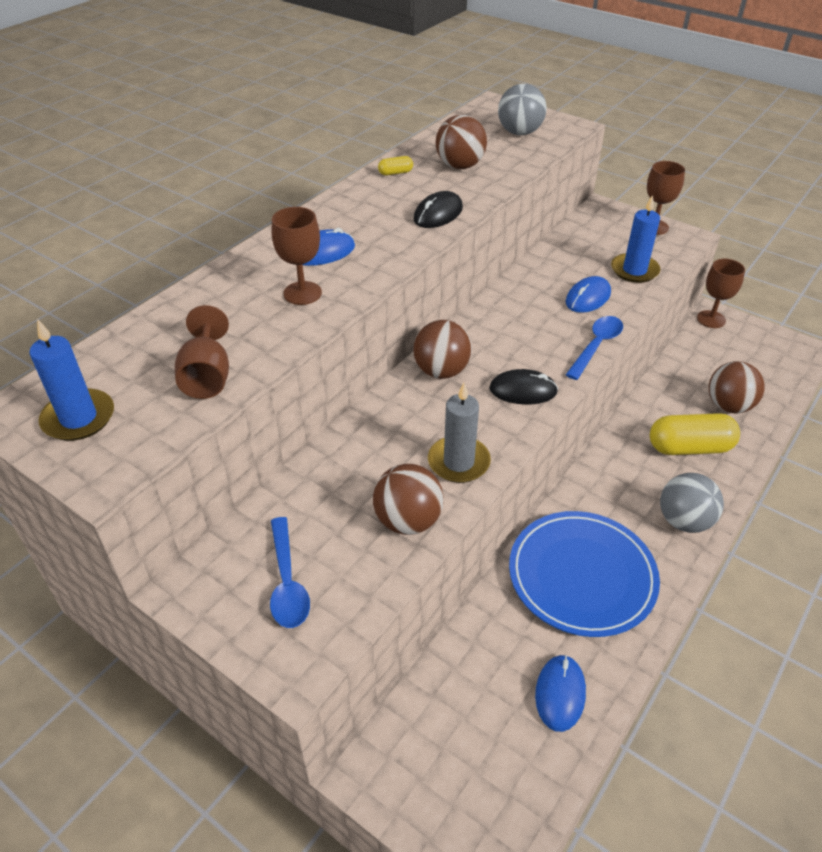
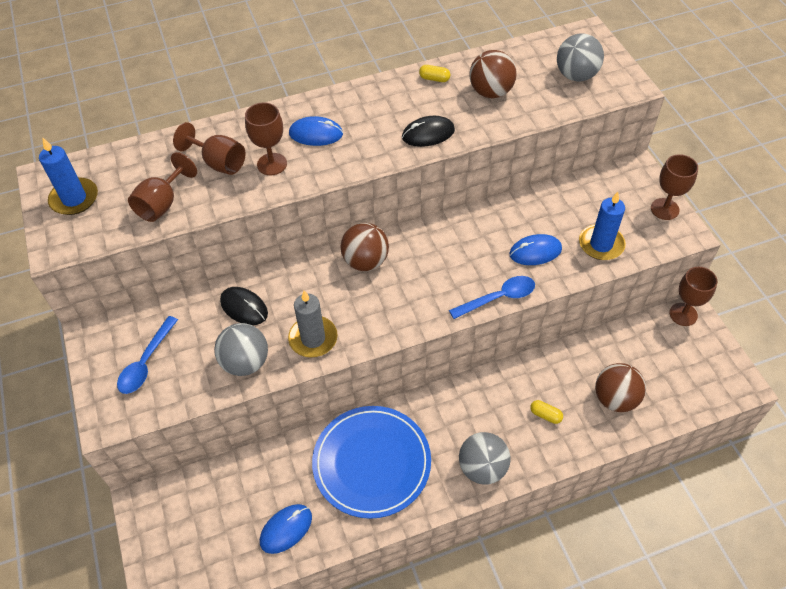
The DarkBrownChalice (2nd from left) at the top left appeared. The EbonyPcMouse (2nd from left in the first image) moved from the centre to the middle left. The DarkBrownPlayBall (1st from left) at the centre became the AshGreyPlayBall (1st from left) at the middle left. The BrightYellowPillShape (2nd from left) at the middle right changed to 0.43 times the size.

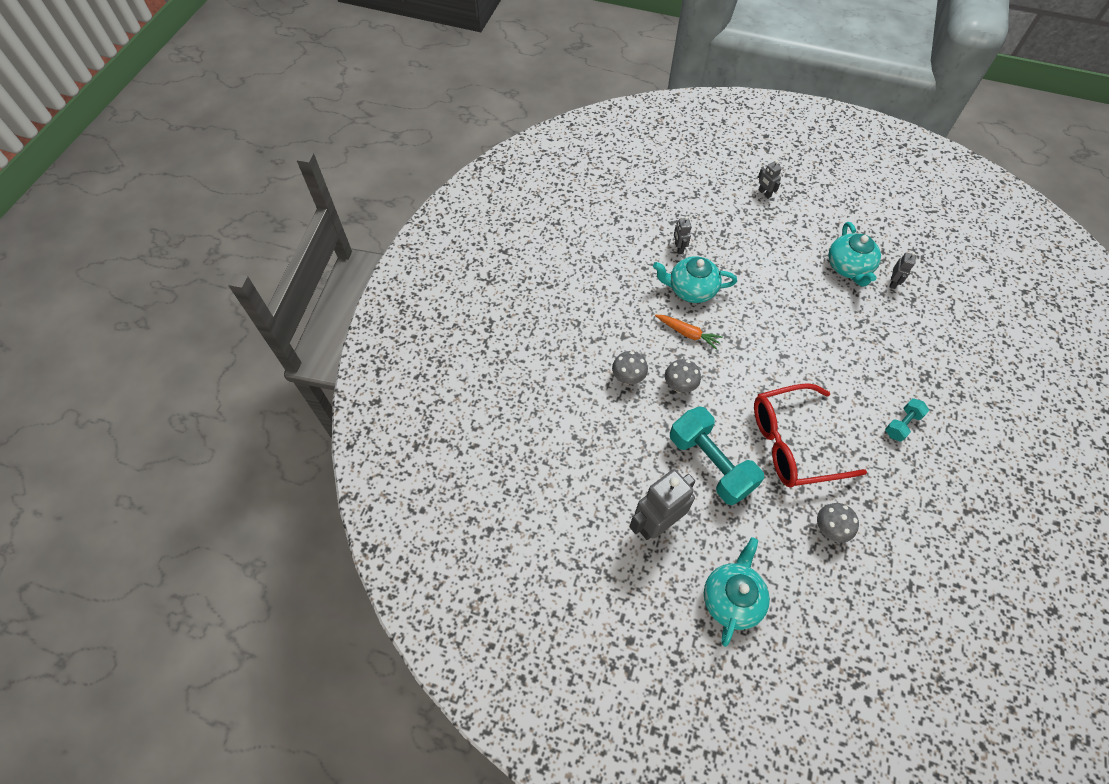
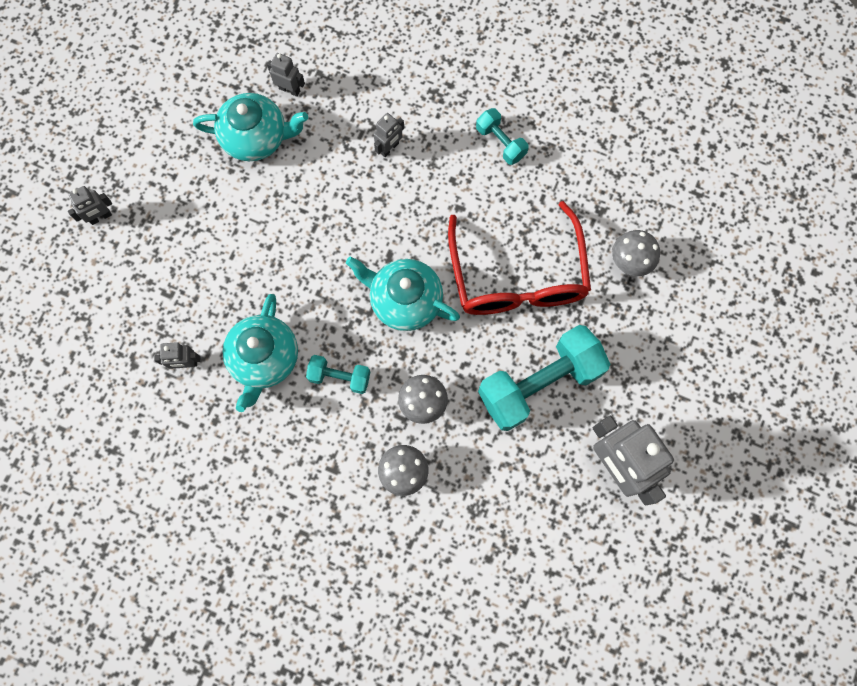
The AshGreyRobotFigure (4th from left) at the top centre appeared. The TurquoiseTeaPot (2nd from left in the first image) moved from the bottom centre to the centre. The OrangeToyCarrot at the centre was replaced by the TurquoiseFreeWeight (1st from left) at the centre.

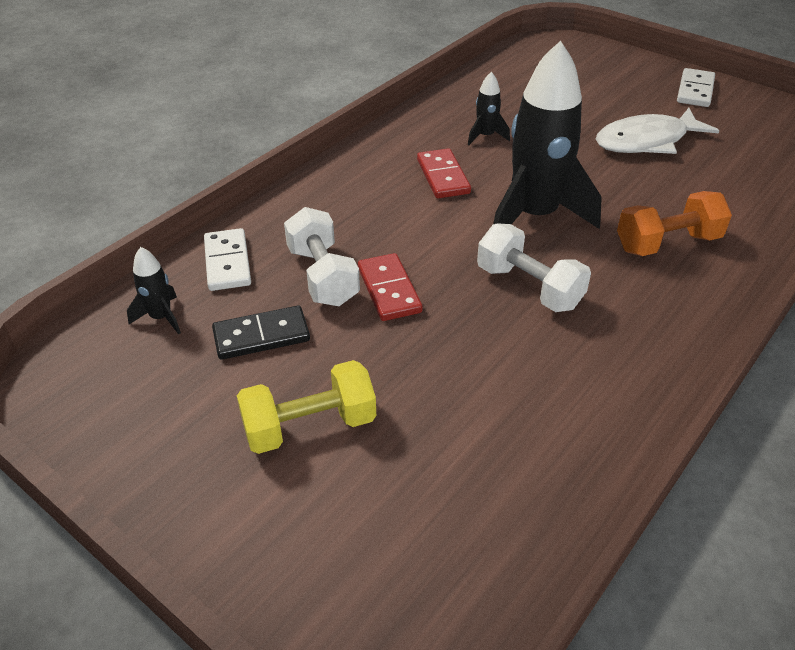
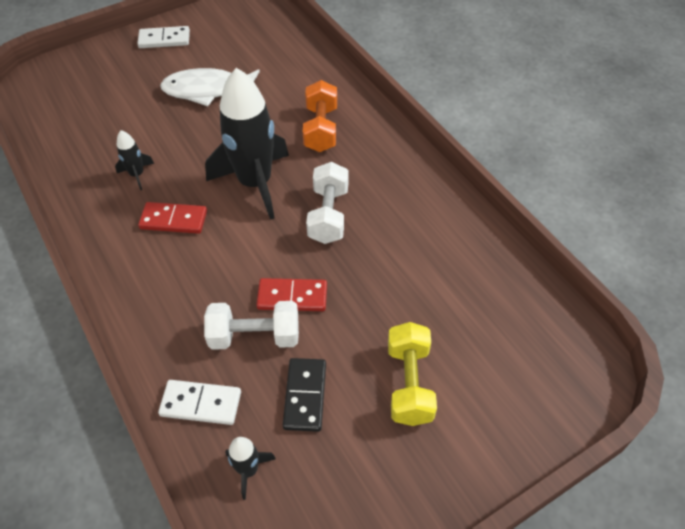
The PureWhiteFreeWeight (2nd from left) at the middle right turned 60 degrees counterclockwise. The PureWhiteFishFigure at the top right turned 90 degrees clockwise. The PureWhiteDominoPiece (2nd from left in the first image) at the top right turned 45 degrees counterclockwise.

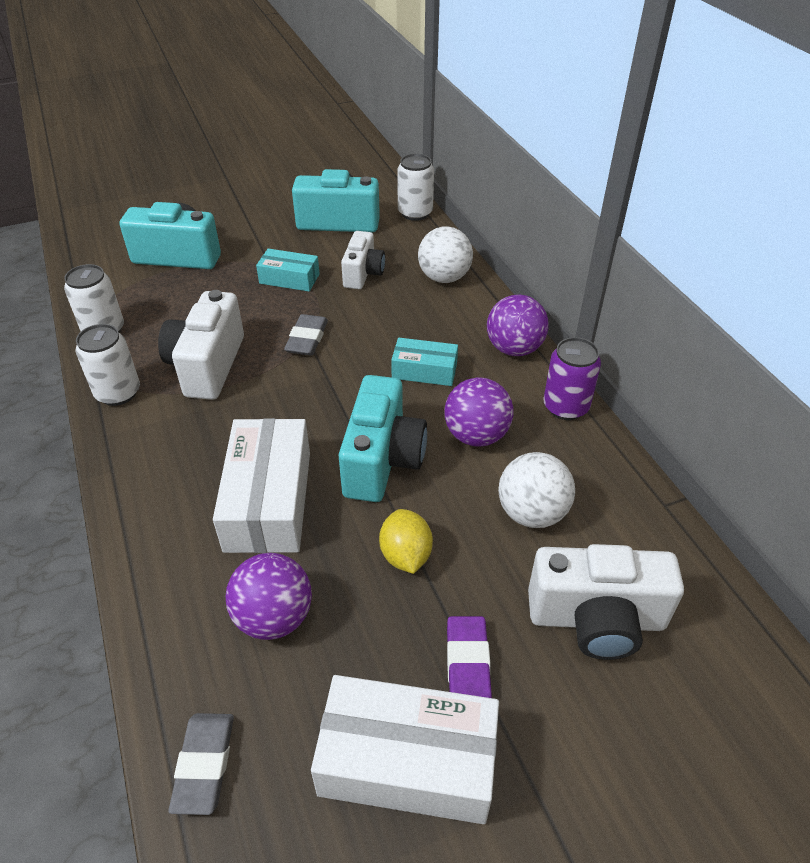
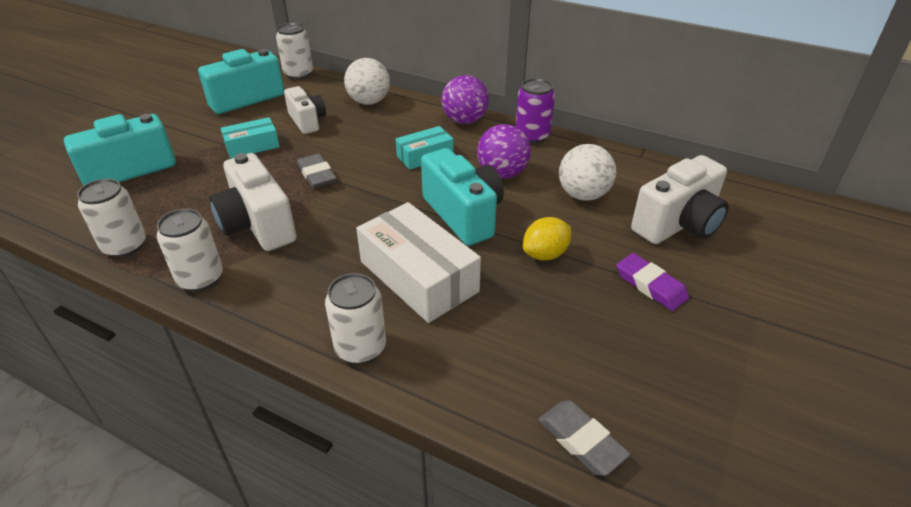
The VioletPlayBall (1st from left) at the bottom left disappeared. The PureWhitePackage (2nd from left) at the bottom centre disappeared. The PureWhiteTin (4th from left) at the centre appeared. The BrightYellowToyLemon at the centre turned 75 degrees counterclockwise.

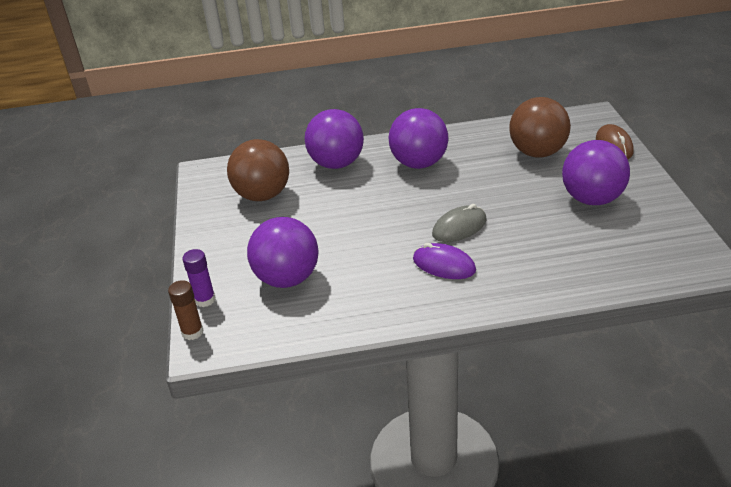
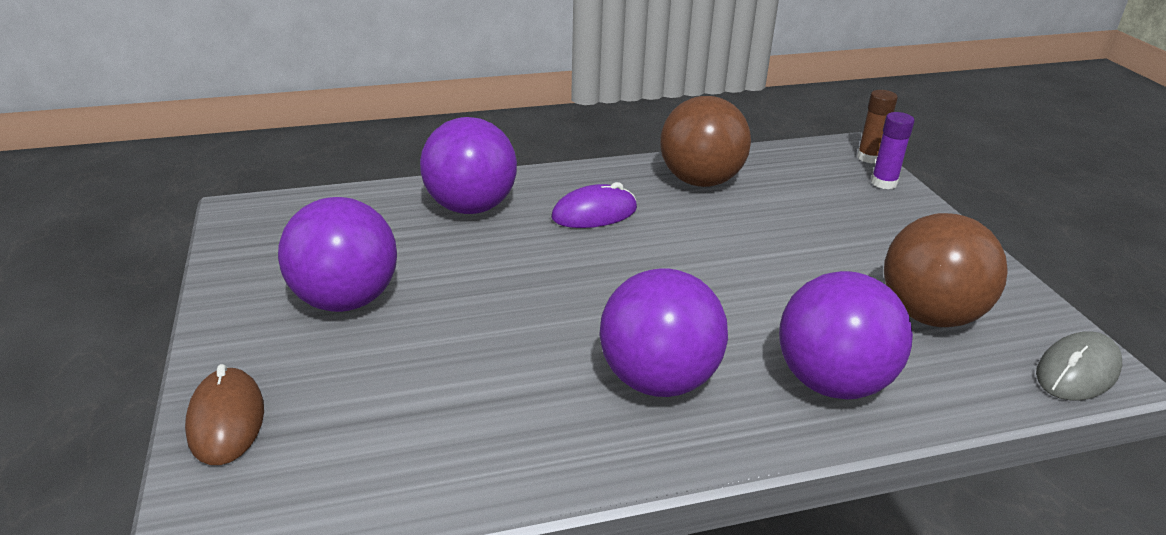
The VioletPlayBall (1st from left in the first image) moved from the centre to the top centre. The AshGreyPcMouse moved from the centre to the bottom right. The DarkBrownPlayBall (2nd from left in the first image) moved from the top right to the top centre. The VioletPcMouse at the centre turned 45 degrees counterclockwise.

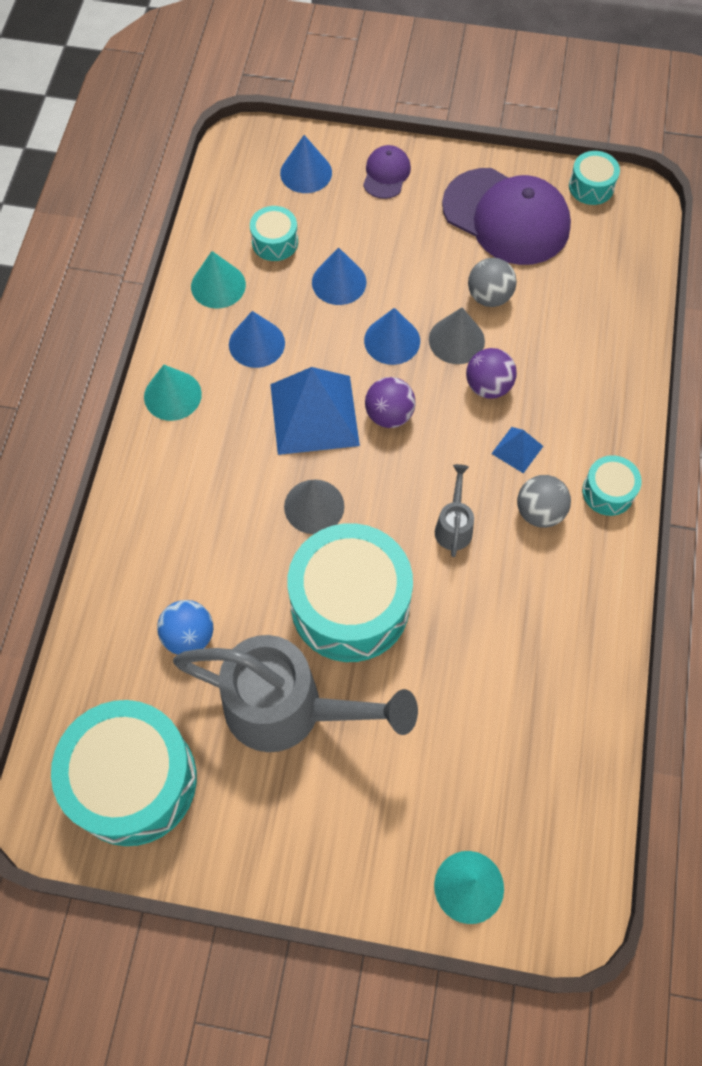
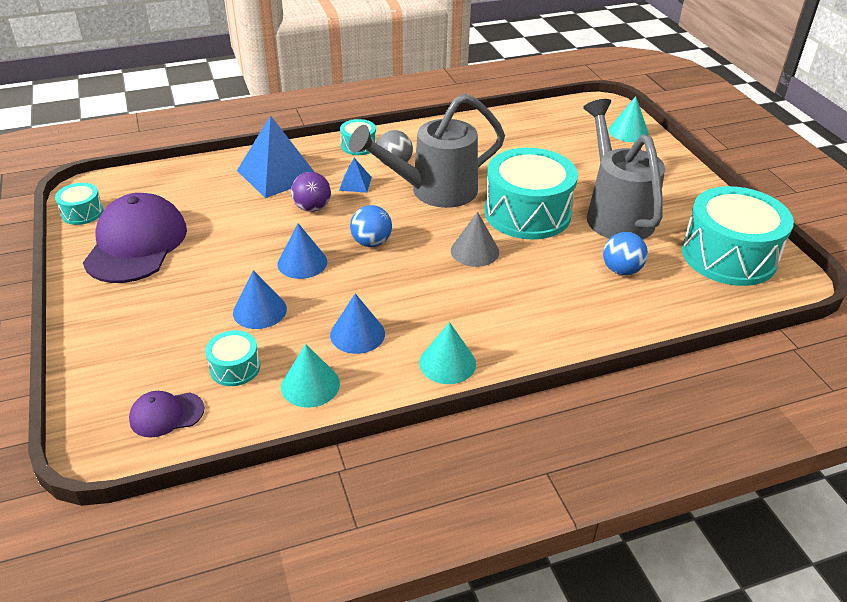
The BlueConeShape (2nd from left) at the top centre disappeared. The AshGreyConeShape (2nd from left) at the top centre disappeared. The AshGreyPlayBall (1st from left) at the top right disappeared. The BluePyramid (1st from left) moved from the centre to the top left. The VioletBaseballCap (1st from left in the first image) moved from the top centre to the bottom left. The VioletPlayBall (1st from left) at the centre became the BluePlayBall (1st from left) at the centre. The AshGreyWateringPot (2nd from left in the first image) at the centre changed to 2.36 times the size.

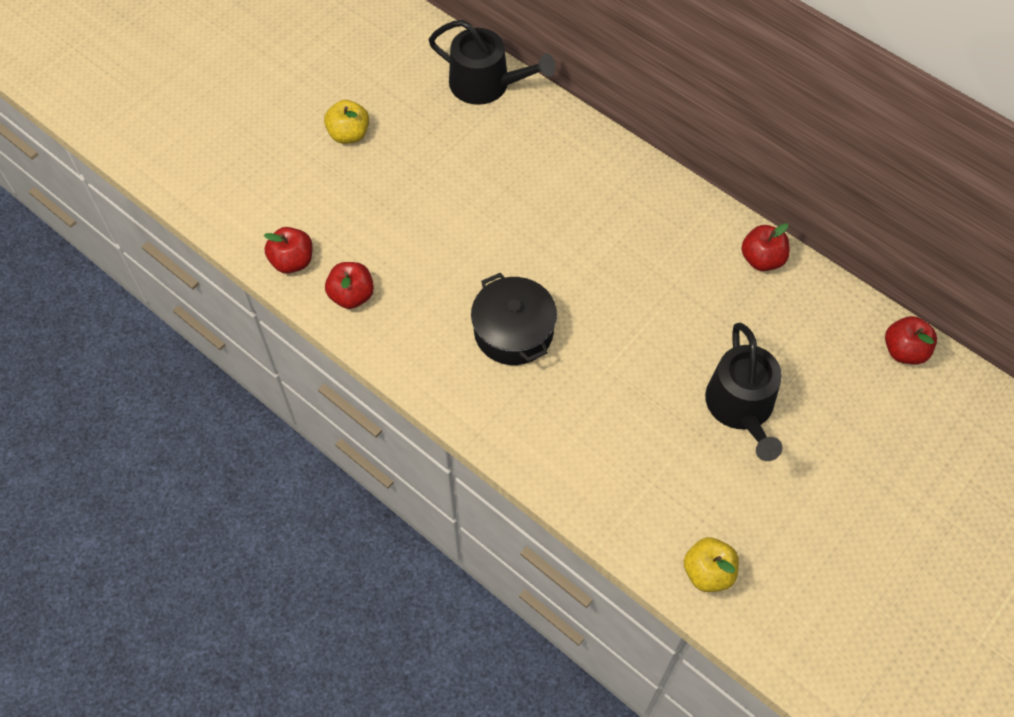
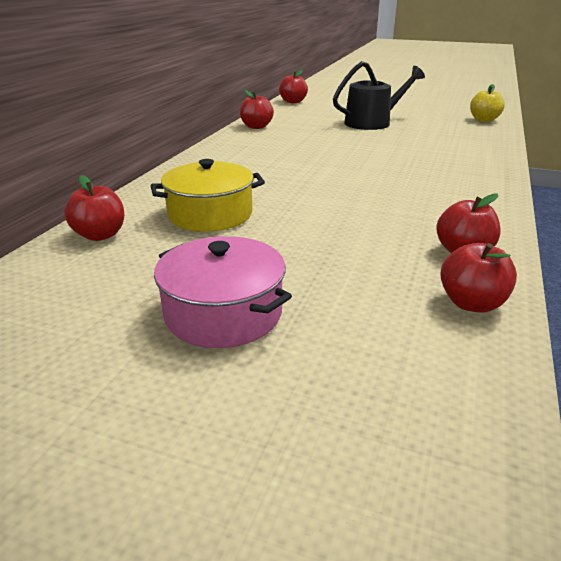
The EbonyStockpot at the centre disappeared. The BrightYellowStockpot at the centre appeared. The BrightYellowAppleFruit (1st from left) at the top centre was replaced by the RosePinkStockpot at the centre. The EbonyWateringPot (1st from left) at the top centre was replaced by the ScarletAppleFruit (1st from left) at the middle left.

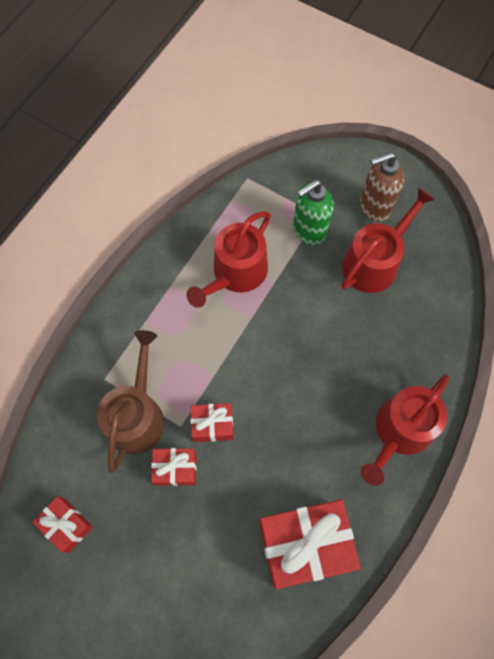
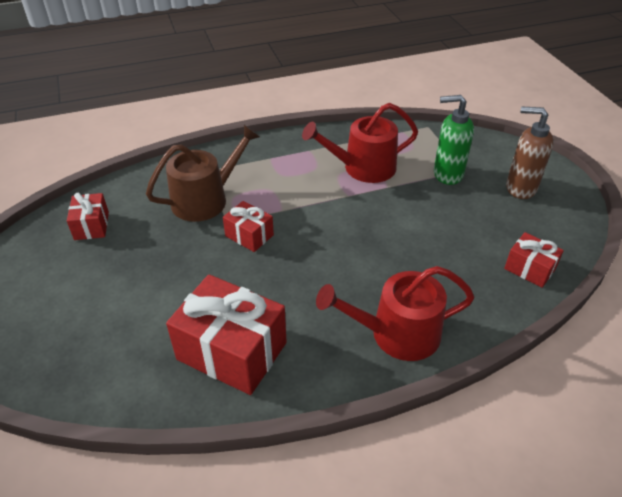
The ScarletWateringPot (2nd from left) at the middle right disappeared. The ScarletWrappedGift (2nd from left in the first image) moved from the bottom centre to the middle right.

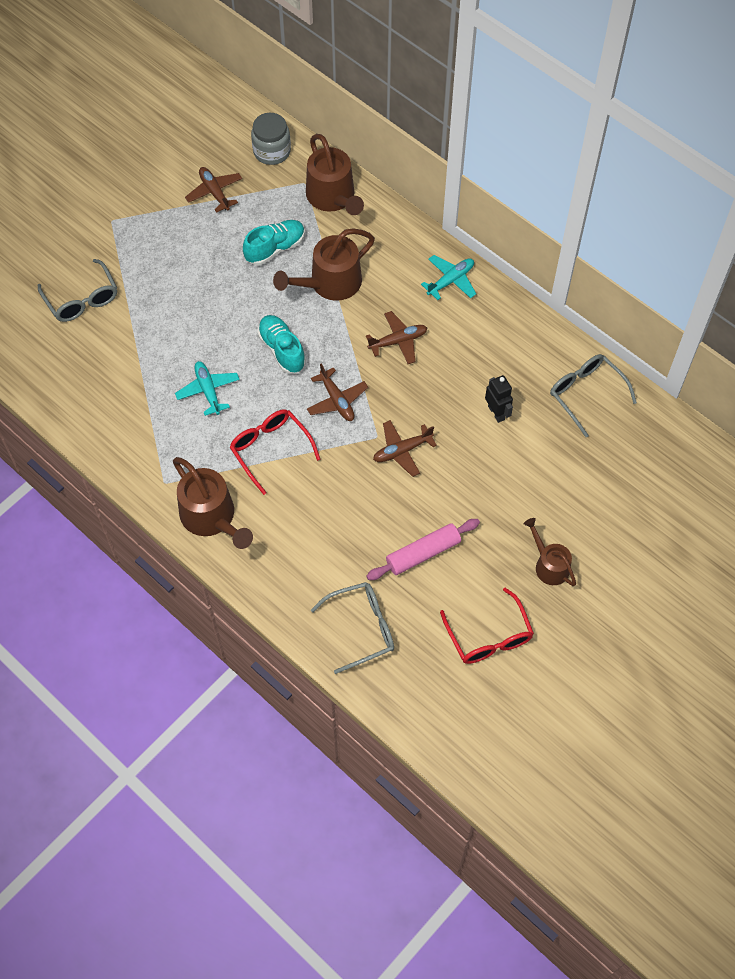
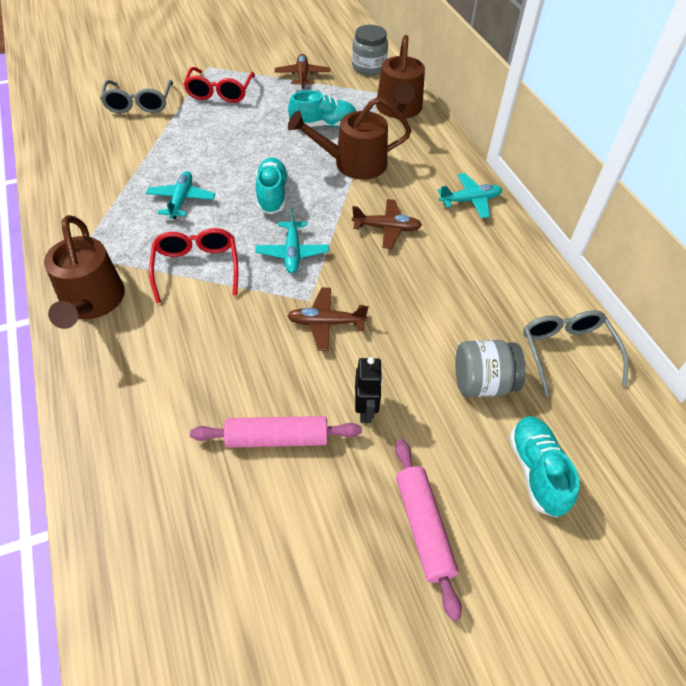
The AshGreyGlasses (2nd from left) at the centre disappeared. The AshGreyPreserveJar (2nd from left) at the middle right appeared. The TurquoiseLaceUpShoe (3rd from left) at the bottom right appeared. The ScarletGlasses (2nd from left) moved from the centre to the top left. The EbonyRobotFigure moved from the middle right to the centre. The DarkBrownWateringPot (4th from left) at the middle right was replaced by the RosePinkPastryRoller (2nd from left) at the bottom centre. The DarkBrownPlane (2nd from left) at the centre became the TurquoisePlane (2nd from left) at the centre.

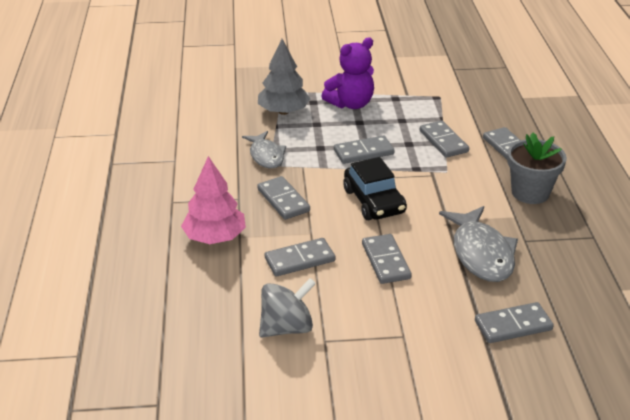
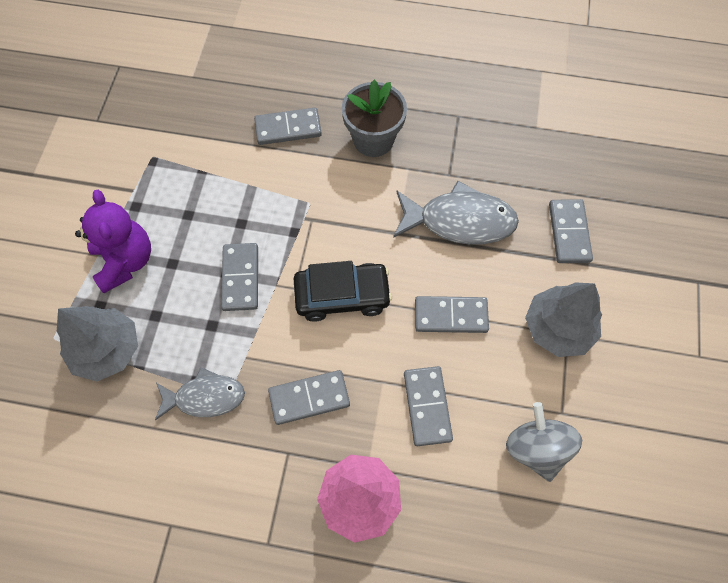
The AshGreyDominoPiece (5th from left) at the top right disappeared. The AshGreyToyTree (2nd from left) at the middle right appeared.

